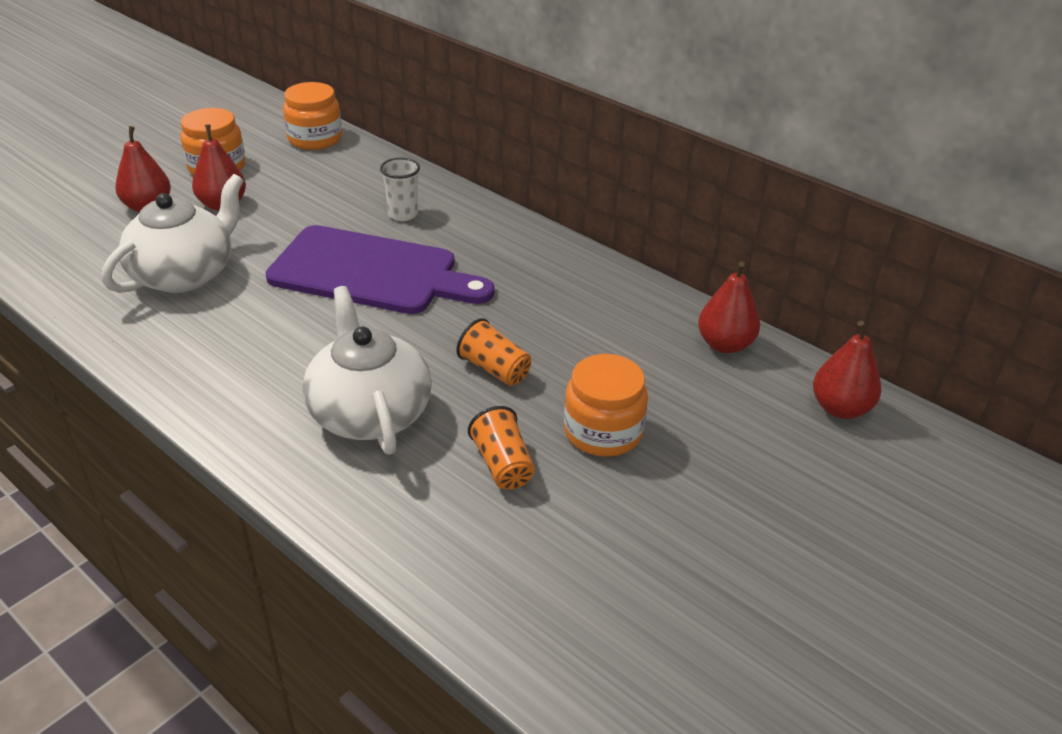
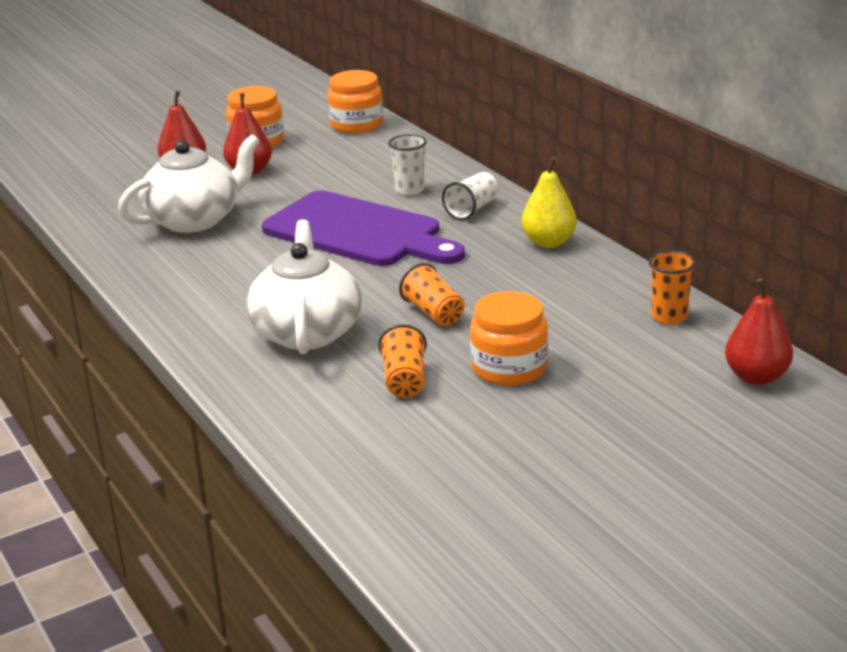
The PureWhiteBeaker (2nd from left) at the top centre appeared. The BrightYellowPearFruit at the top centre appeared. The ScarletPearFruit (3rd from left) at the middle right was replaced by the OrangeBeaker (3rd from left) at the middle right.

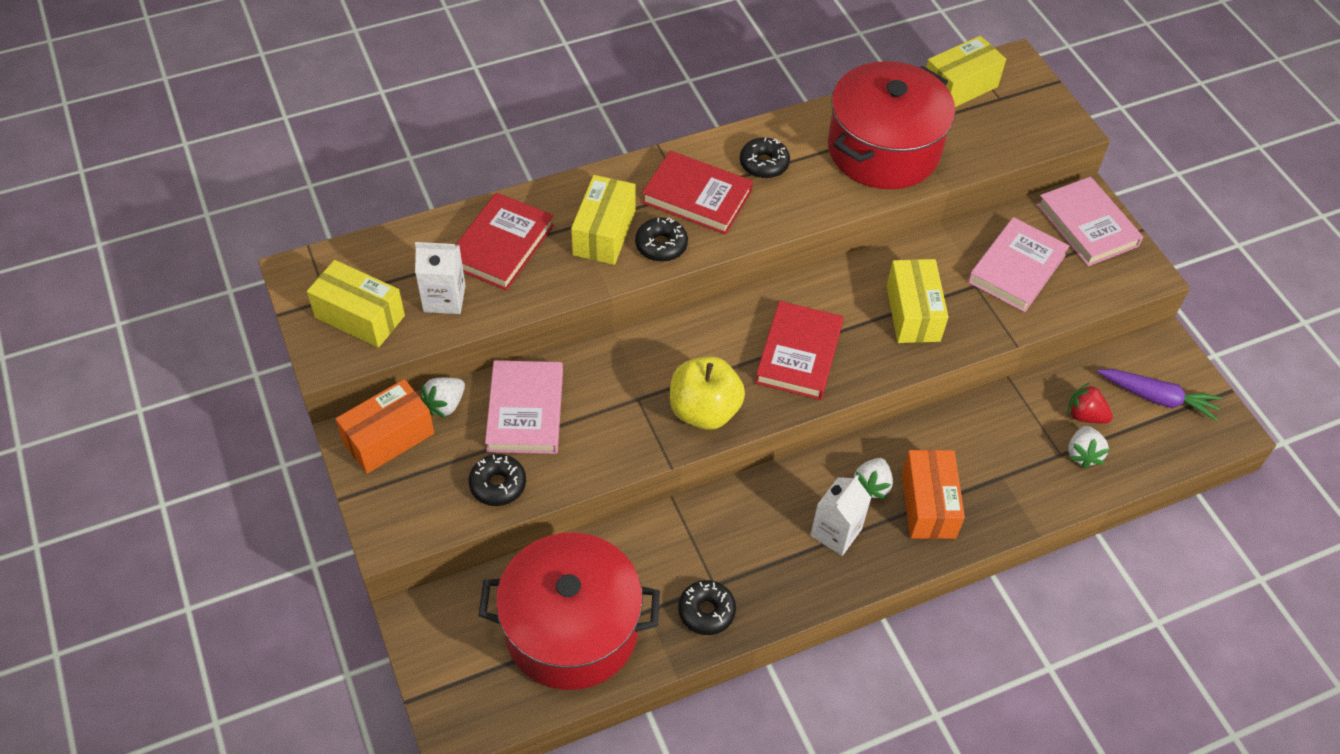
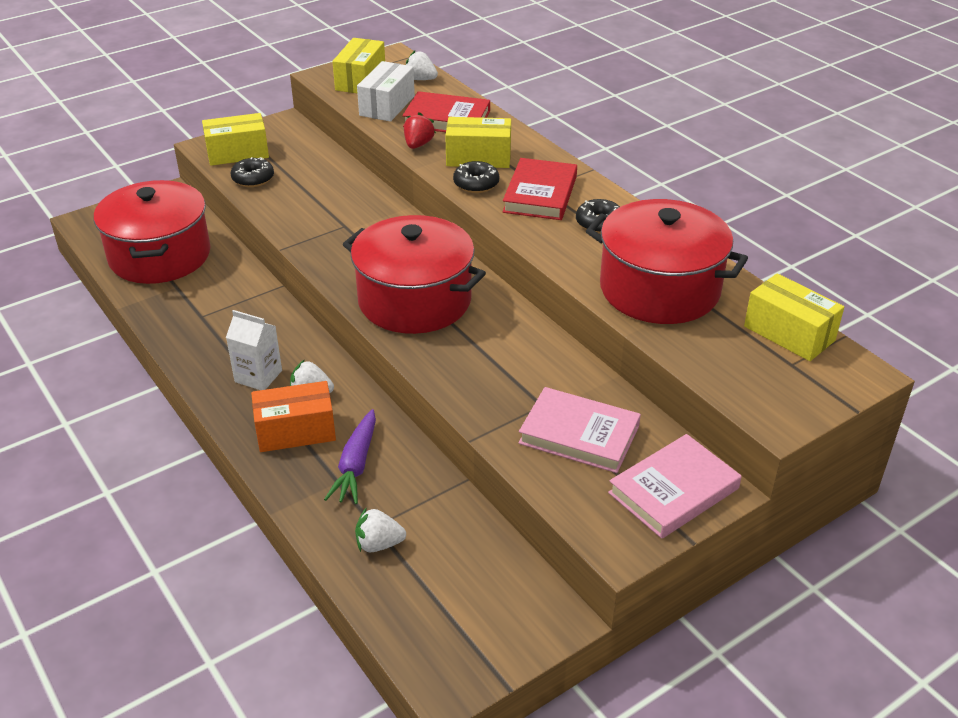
The OrangePackage (1st from left) at the middle left disappeared. The RosePinkHardcover (1st from left) at the centre disappeared. The BrightYellowAppleFruit at the centre disappeared. The EbonyDonut (3rd from left) at the bottom centre disappeared. The PureWhiteStrawberry (1st from left in the first image) moved from the middle left to the top centre. The BrightYellowPackage (3rd from left in the first image) moved from the middle right to the top left. The ScarletStrawberry moved from the middle right to the top centre. The VioletToyCarrot moved from the middle right to the centre. The PureWhiteMilkCarton (1st from left) at the middle left was replaced by the PureWhitePackage at the top centre. The ScarletHardcover (3rd from left) at the centre was replaced by the ScarletStockpot (2nd from left) at the centre.

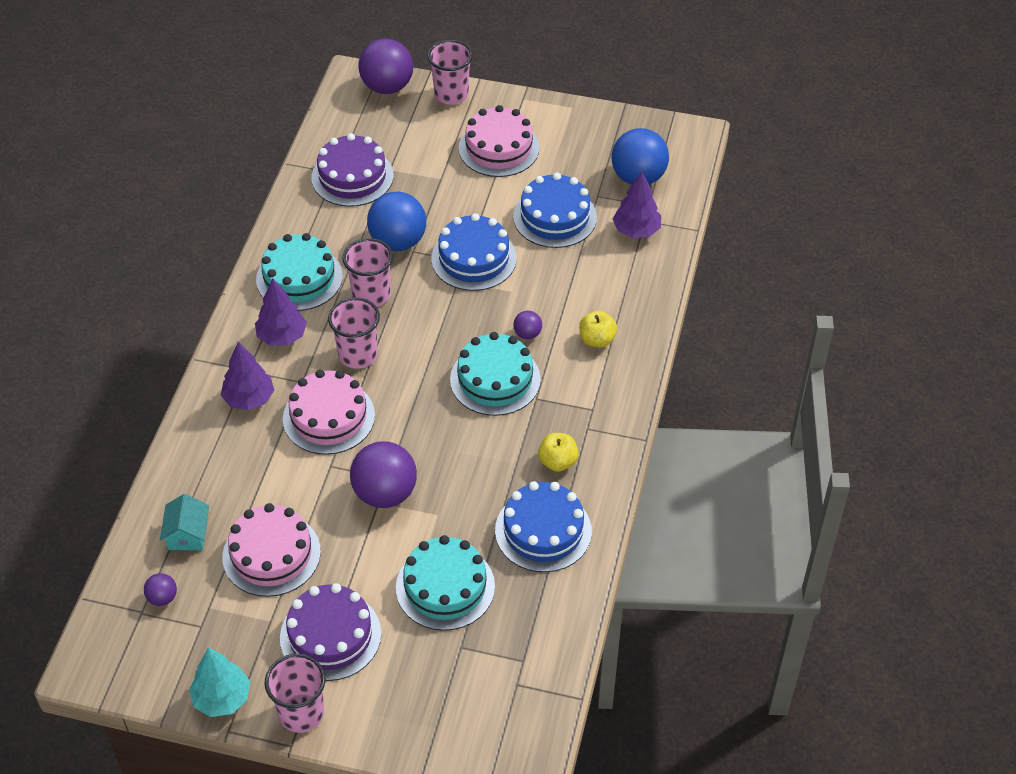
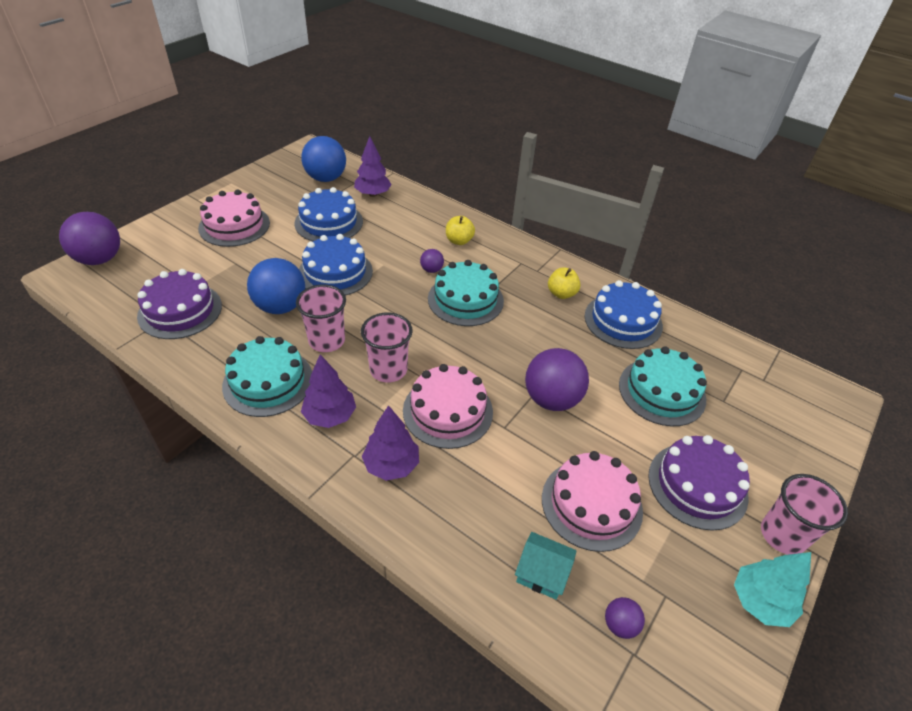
The RosePinkBeaker (4th from left) at the top centre disappeared.

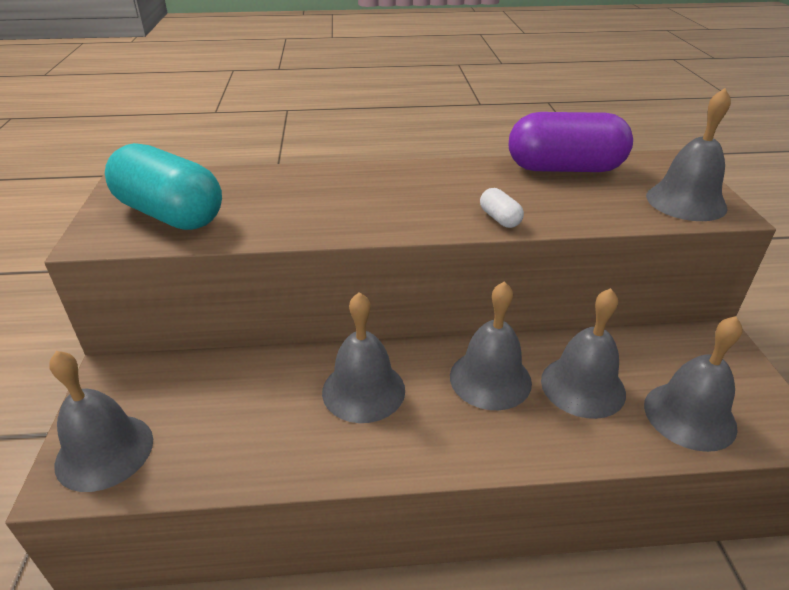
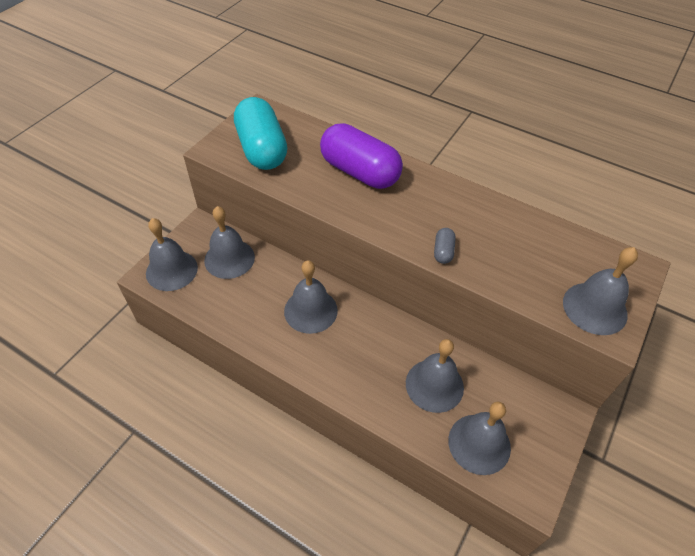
The AshGreySchoolBell (3rd from left in the first image) moved from the centre to the middle left. The VioletPillShape moved from the top right to the top centre. The PureWhitePillShape at the centre became the AshGreyPillShape at the centre.

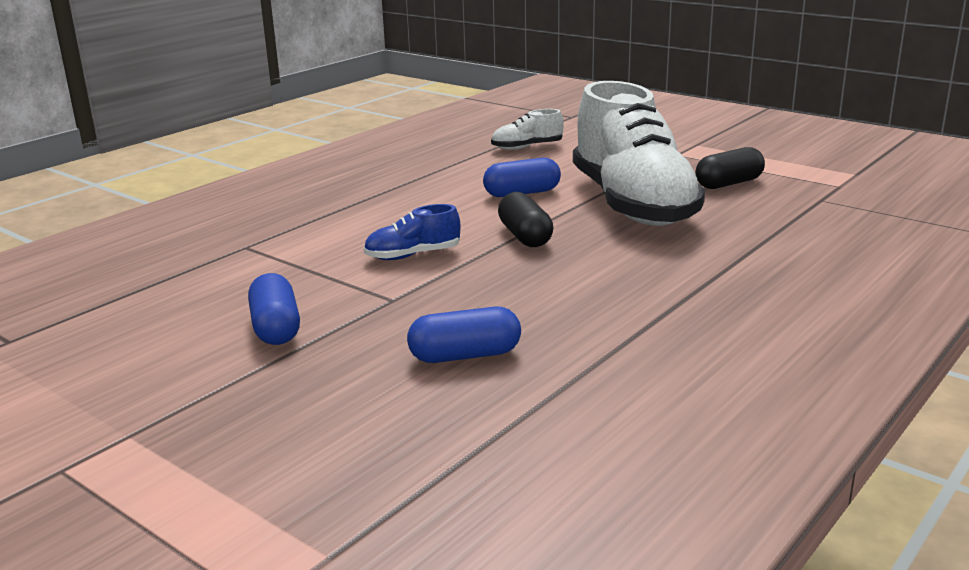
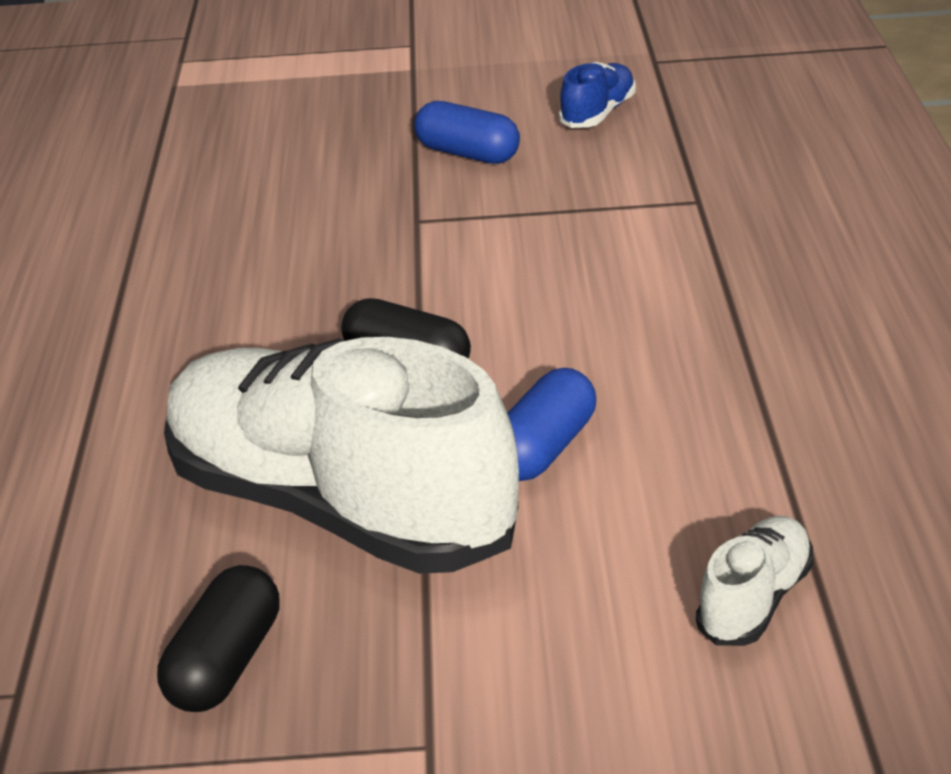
The BluePillShape (2nd from left) at the centre disappeared. The BlueLaceUpShoe moved from the centre to the top centre.

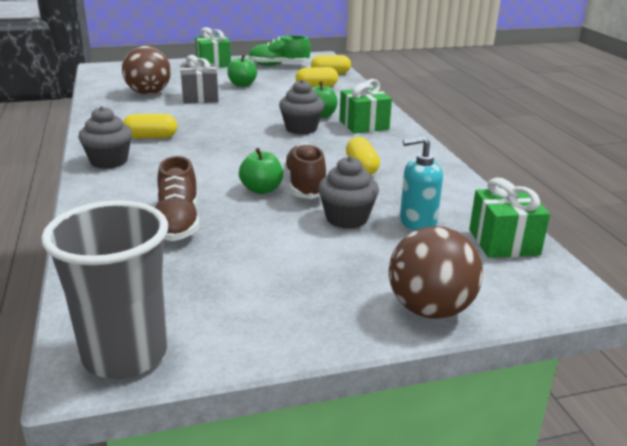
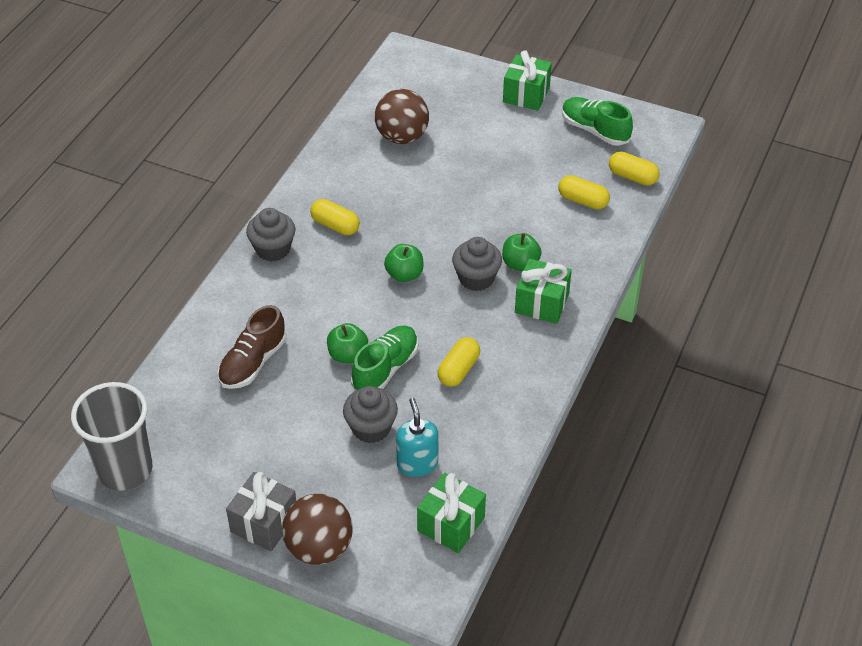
The AshGreyWrappedGift moved from the top left to the bottom left. The GreenAppleFruit (1st from left in the first image) moved from the top centre to the centre. The DarkBrownLaceUpShoe (2nd from left) at the centre became the GreenLaceUpShoe (1st from left) at the centre. The TurquoisePumpBottle at the middle right turned 45 degrees clockwise.

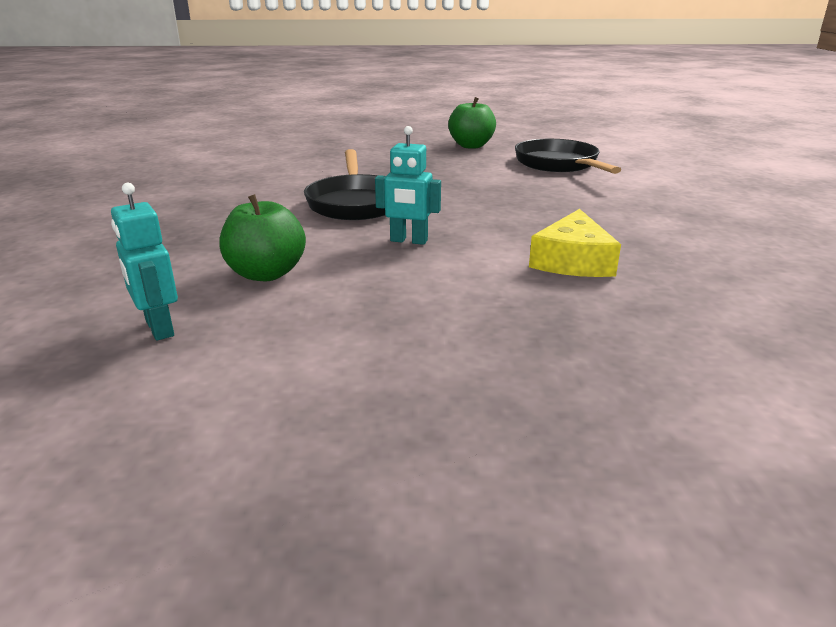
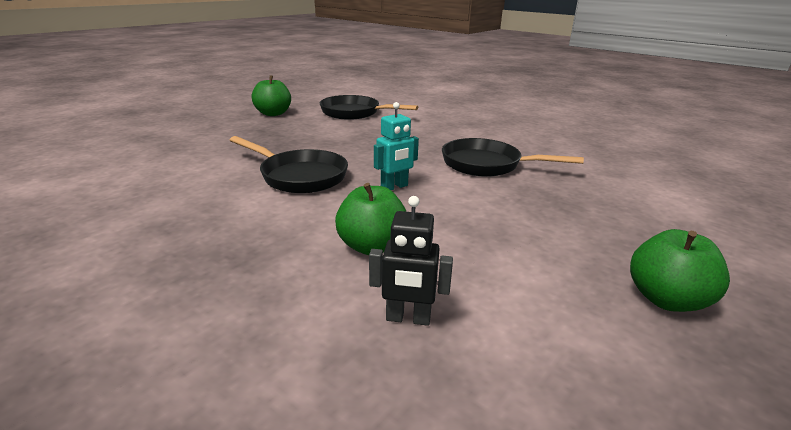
The GreenAppleFruit (3rd from left) at the middle right appeared. The BrightYellowCheese at the middle right was replaced by the EbonySkillet (3rd from left) at the centre. The TurquoiseRobotFigure (1st from left) at the middle left became the EbonyRobotFigure at the centre.

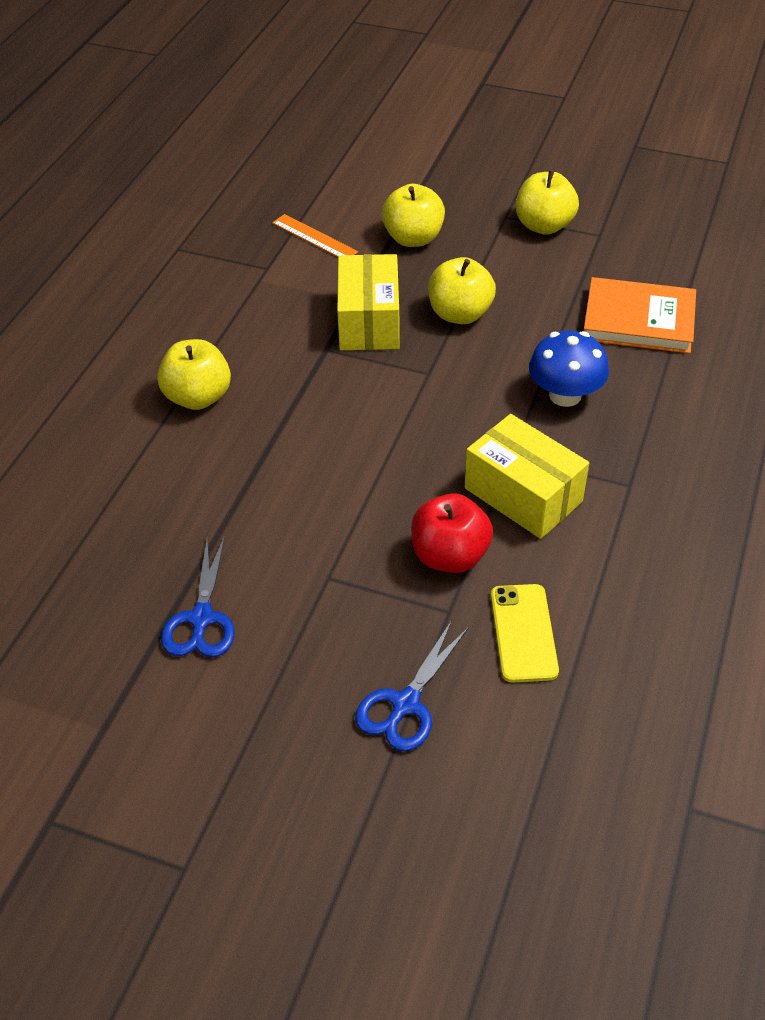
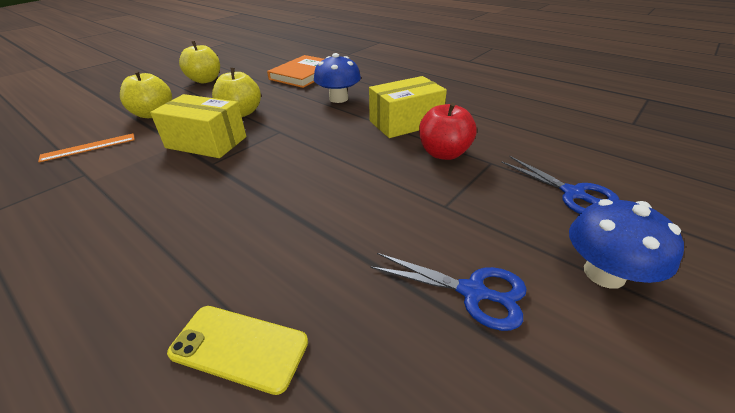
The BrightYellowAppleFruit (1st from left) at the middle left disappeared. The BlueMushroom (2nd from left) at the middle right appeared. The BrightYellowSmartphone moved from the middle right to the bottom left.

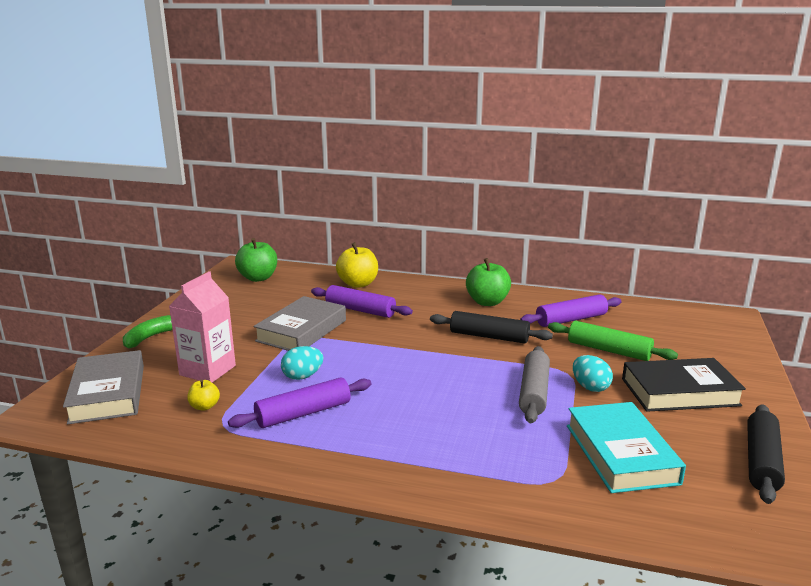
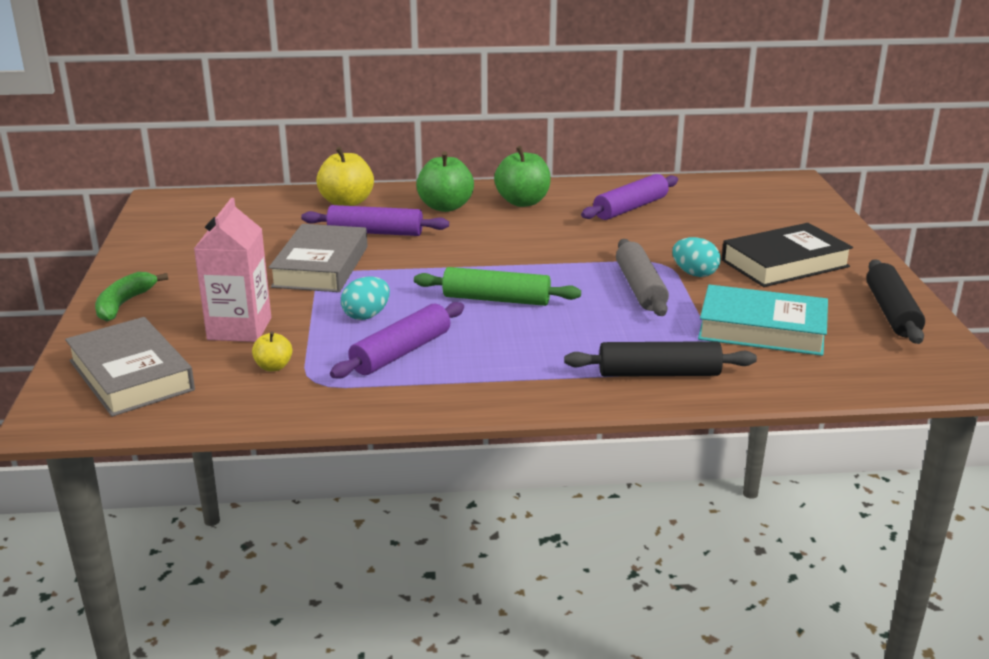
The GreenAppleFruit (1st from left) moved from the middle left to the top centre. The EbonyPastryRoller (1st from left) moved from the centre to the middle right. The GreenPastryRoller moved from the middle right to the centre. The TurquoiseHardcover at the bottom right turned 45 degrees counterclockwise.

